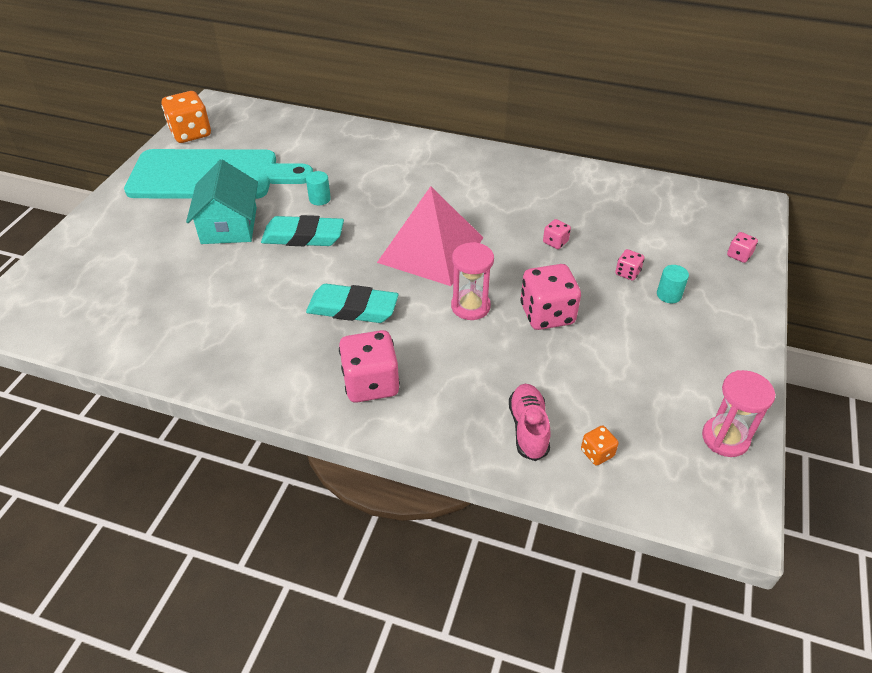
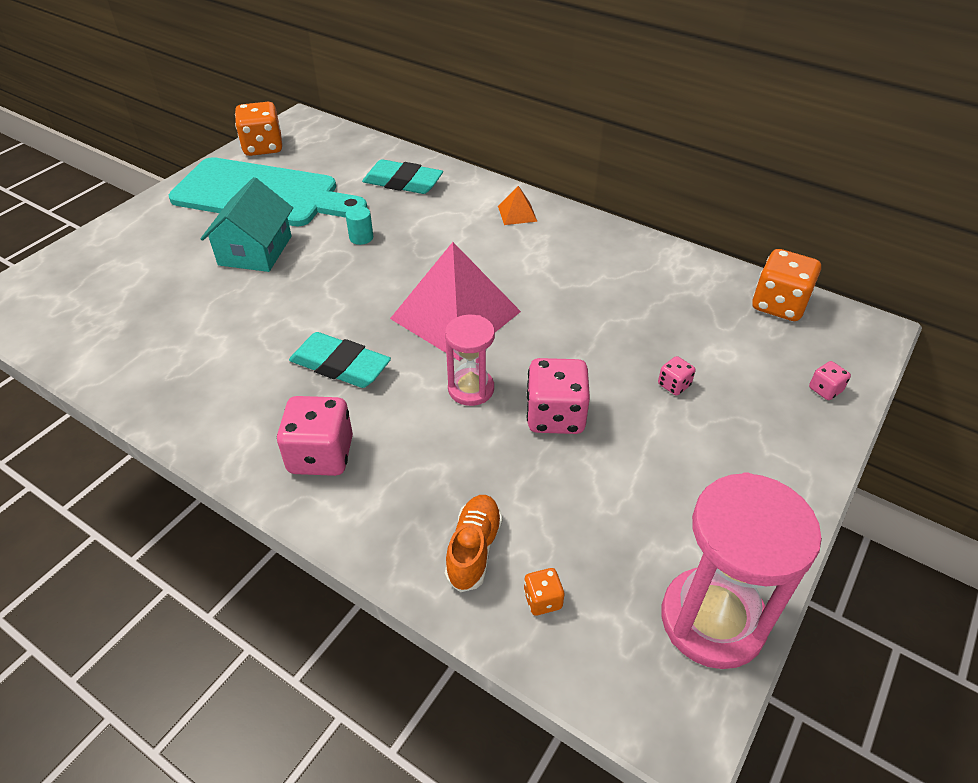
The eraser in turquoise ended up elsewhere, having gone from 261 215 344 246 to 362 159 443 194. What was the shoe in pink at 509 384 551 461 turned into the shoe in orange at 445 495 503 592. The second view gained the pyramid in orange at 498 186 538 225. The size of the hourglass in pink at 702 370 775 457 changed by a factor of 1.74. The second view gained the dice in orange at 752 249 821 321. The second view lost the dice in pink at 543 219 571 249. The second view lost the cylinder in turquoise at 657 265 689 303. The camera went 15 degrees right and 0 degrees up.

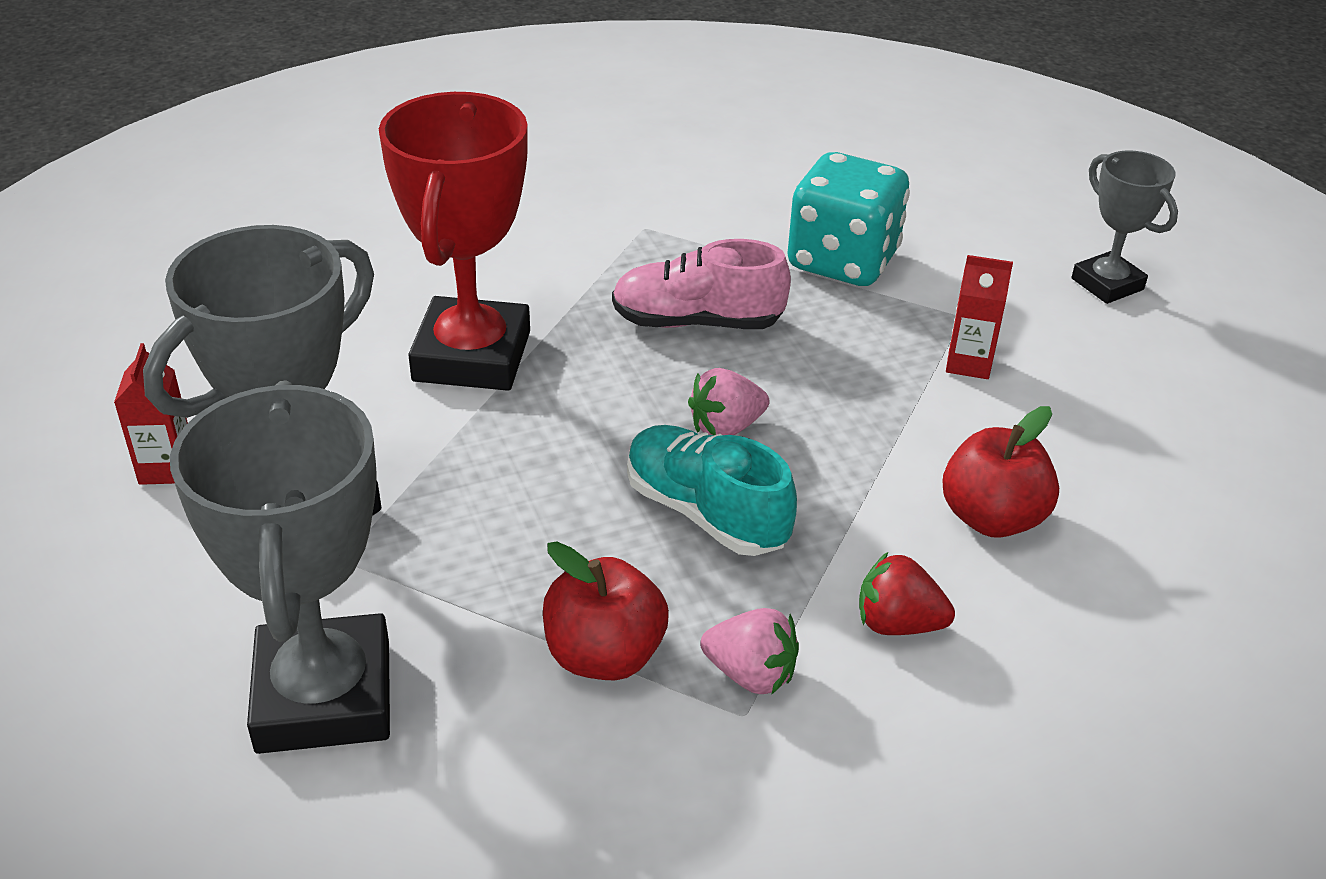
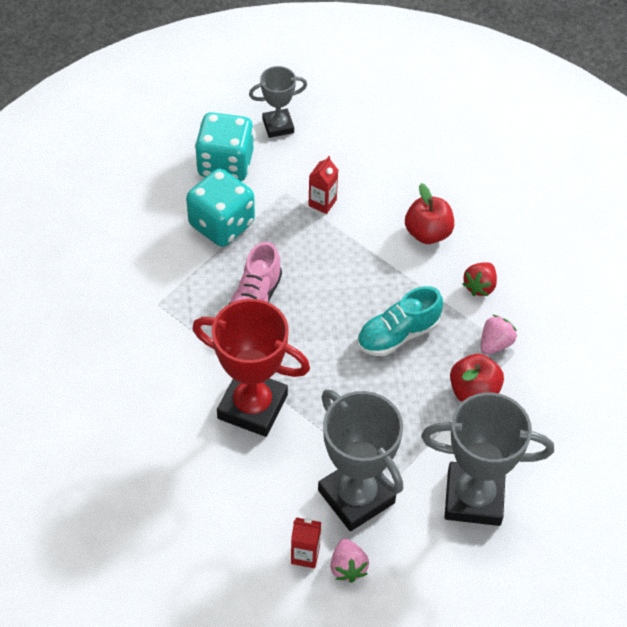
The second view gained the dice in turquoise at 195 112 254 181. The strawberry in pink ended up elsewhere, having gone from 688 368 769 435 to 330 539 369 583. The camera went 75 degrees left and 15 degrees up.

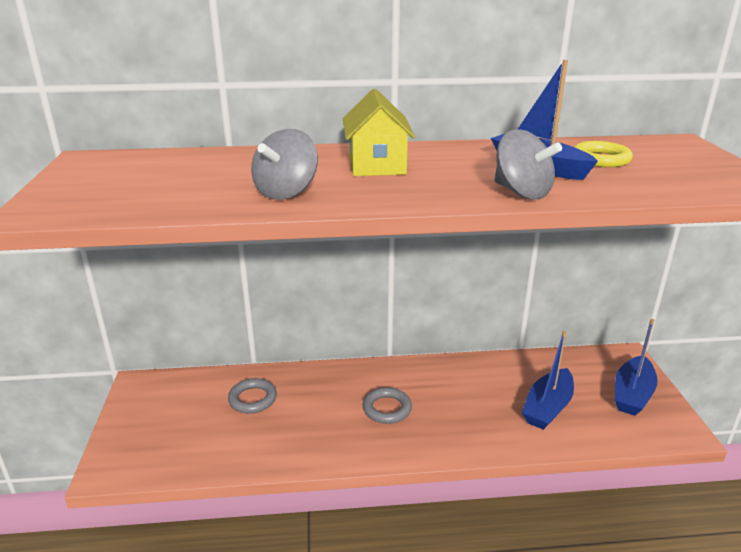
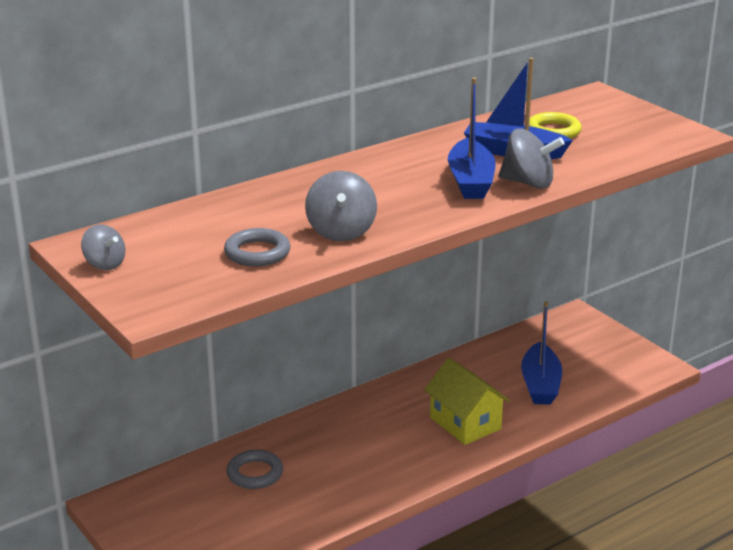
The second view gained the spinning top in grey at 81 225 125 270. The ring in grey ended up elsewhere, having gone from 363 387 412 424 to 224 228 290 267. The house in yellow ended up elsewhere, having gone from 343 88 415 176 to 424 358 510 445. The boat in blue ended up elsewhere, having gone from 615 319 657 416 to 448 78 496 199. The camera went 30 degrees left and 0 degrees up.

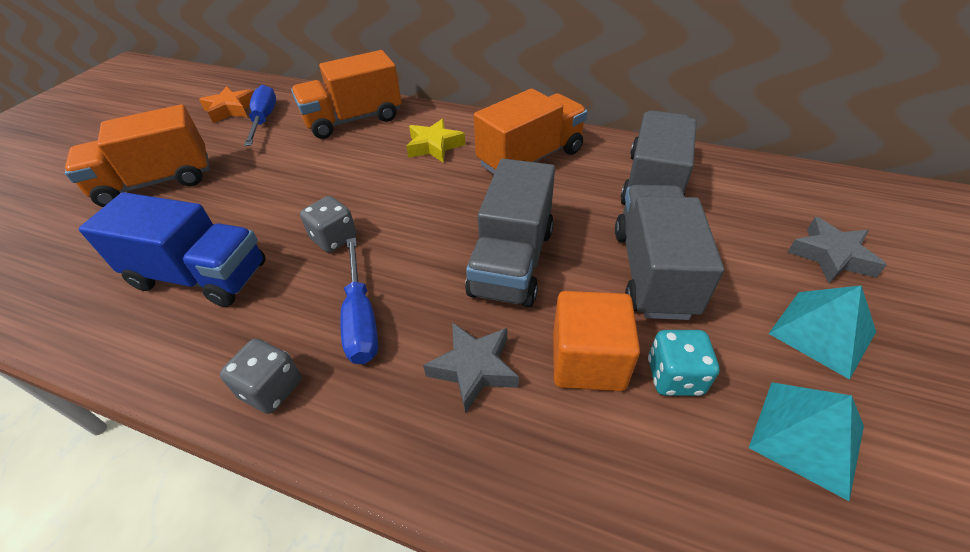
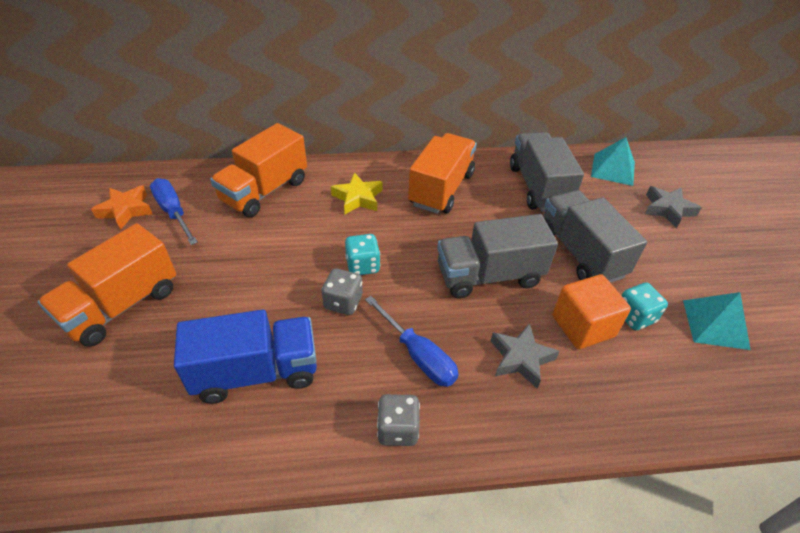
The second view gained the dice in turquoise at 345 234 380 275. The truck in grey at 465 159 555 307 ended up facing another way, 90 degrees clockwise from before. The pyramid in turquoise ended up elsewhere, having gone from 768 285 876 380 to 591 137 635 186. The camera went 30 degrees left and 0 degrees up.

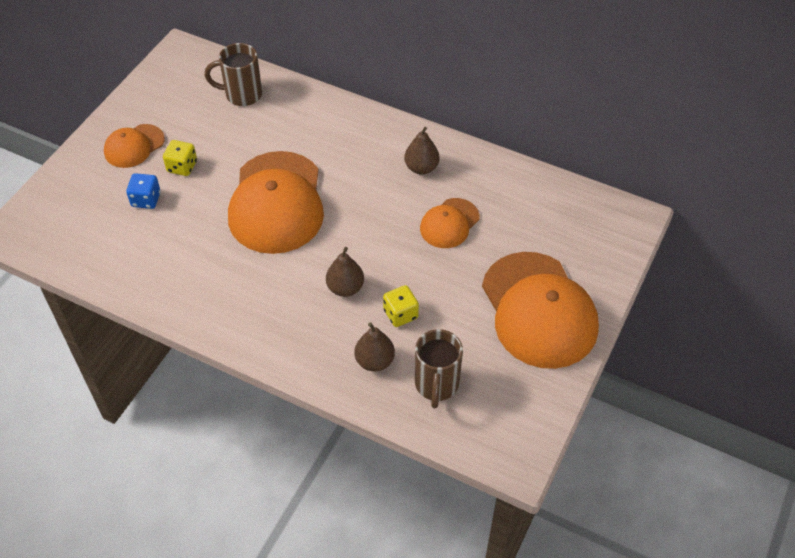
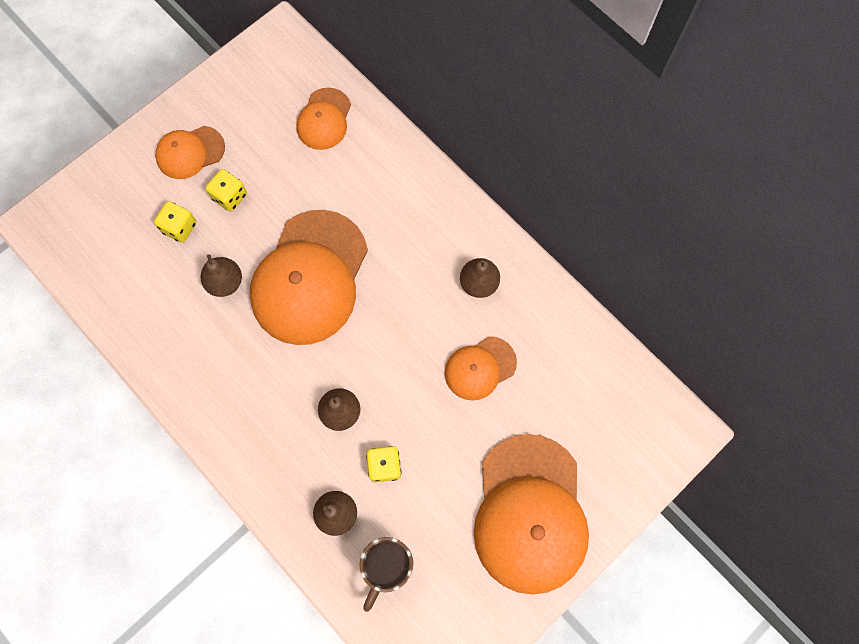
What was the dice in blue at 126 173 161 209 turned into the dice in yellow at 154 201 196 243. The second view gained the pear in brown at 201 254 242 297. Where the mug in brown stood at 205 43 262 106, the cap in orange came to stand at 296 88 351 150. The camera went 20 degrees right and 20 degrees up.

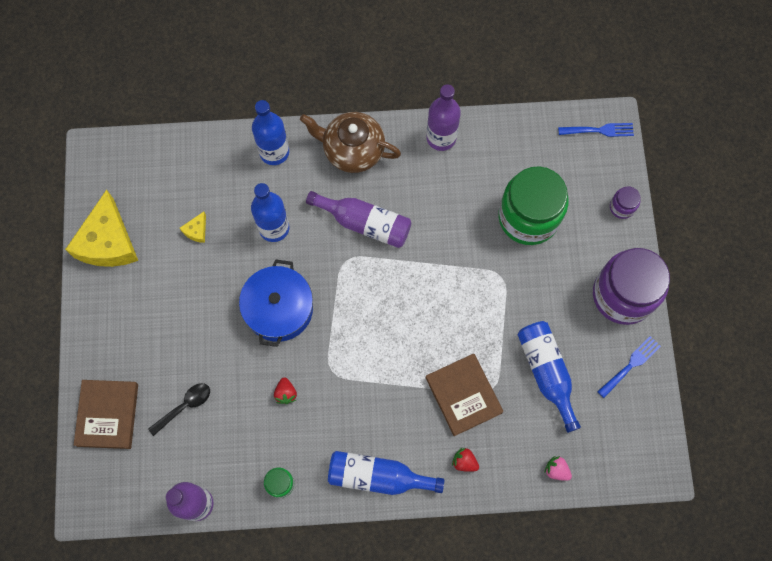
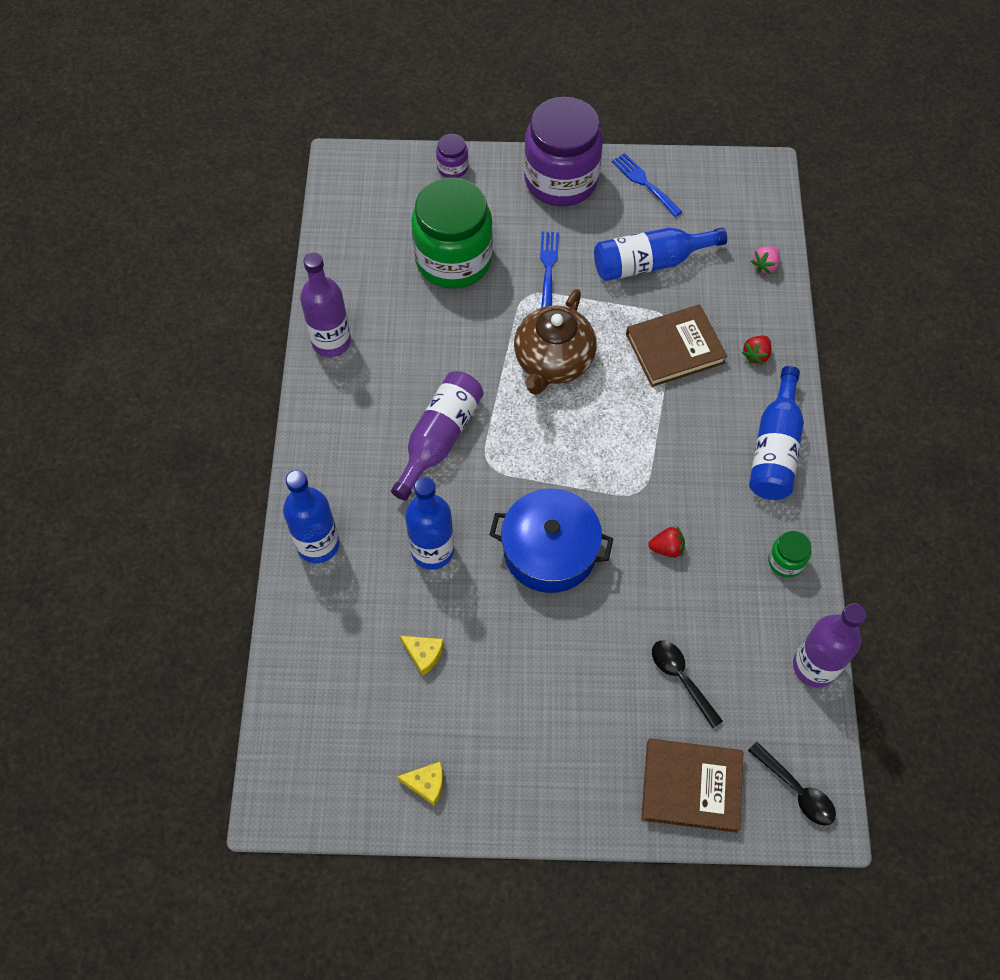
The size of the cheese in yellow at 65 189 138 267 changed by a factor of 0.41. The teapot in brown ended up elsewhere, having gone from 300 112 401 173 to 514 289 597 395. The fork in blue ended up elsewhere, having gone from 558 123 634 137 to 540 232 559 308. The second view gained the spoon in black at 748 742 836 826. The camera went 85 degrees left and 10 degrees down.

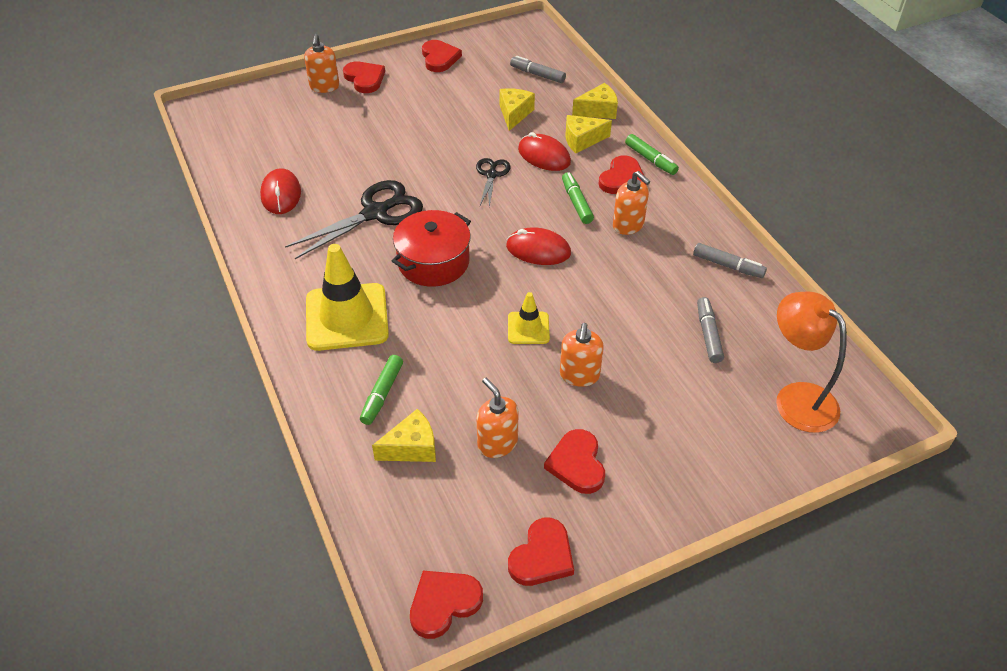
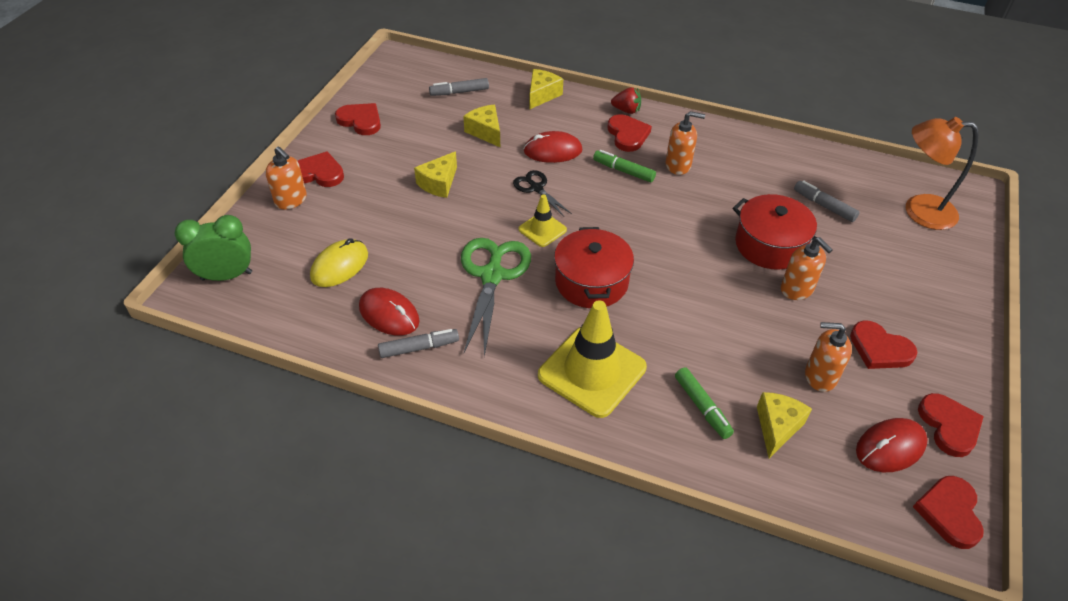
The second view gained the clock in green at 175 215 252 281. The second view gained the mouse in yellow at 310 238 368 287. The marker in grey ended up elsewhere, having gone from 693 243 767 278 to 378 329 459 358. The cheese in yellow ended up elsewhere, having gone from 565 115 612 153 to 414 151 457 198. What was the scissors in black at 285 180 423 259 turned into the scissors in green at 461 238 531 357. The traffic cone in yellow ended up elsewhere, having gone from 508 292 550 344 to 519 194 567 247. Where the marker in green stood at 625 134 679 175, the strawberry in red came to stand at 611 87 641 114. The second view gained the pot in red at 733 194 820 270. The mouse in red ended up elsewhere, having gone from 506 227 571 265 to 856 418 927 472. The camera went 45 degrees left and 0 degrees up.

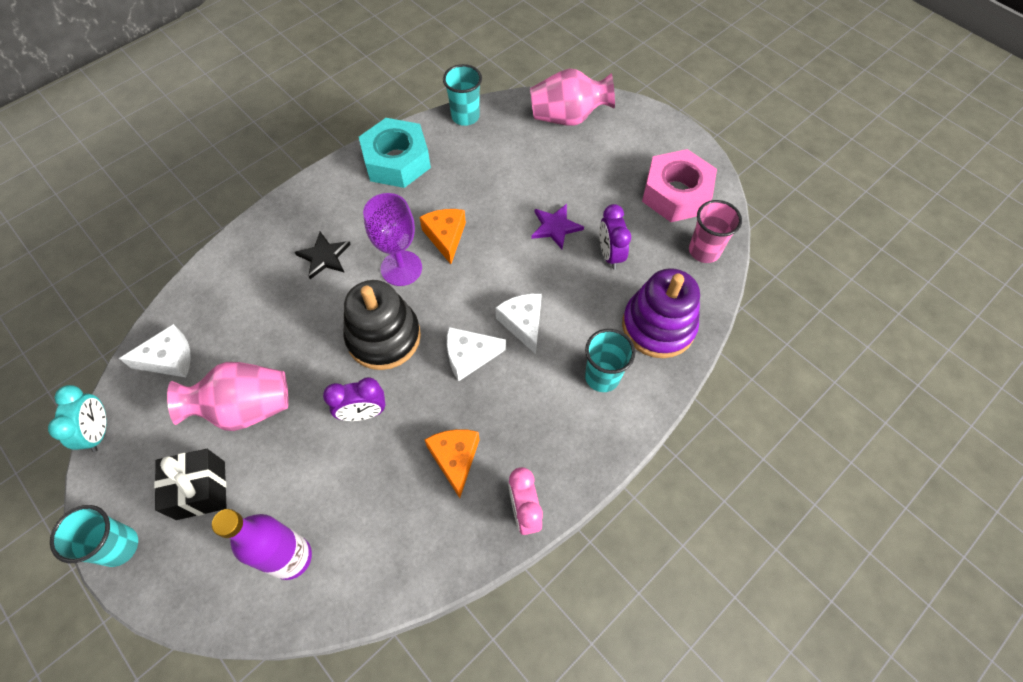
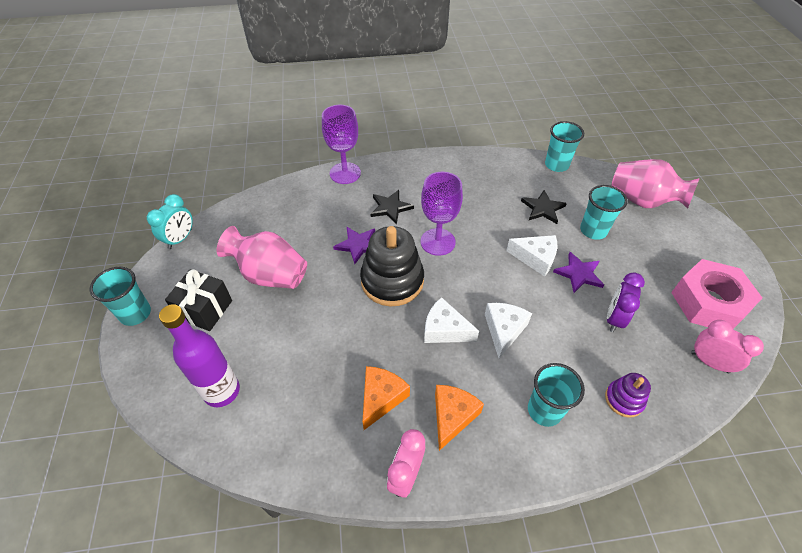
The second view gained the goblet in purple at 322 105 361 184. The second view gained the star in purple at 333 227 375 264. The cheese in orange ended up elsewhere, having gone from 419 209 466 264 to 435 385 484 451. The cheese in white ended up elsewhere, having gone from 119 324 191 377 to 506 235 557 277. The second view gained the star in black at 521 190 567 224. The second view gained the cup in turquoise at 580 185 628 240. The size of the stacking toy in purple at 622 268 700 358 changed by a factor of 0.51. Where the cup in pink stood at 689 200 742 263, the clock in pink came to stand at 691 320 764 373. The second view lost the clock in purple at 323 377 385 421. The second view lost the nut in turquoise at 359 118 431 188. The camera went 35 degrees right and 10 degrees down.

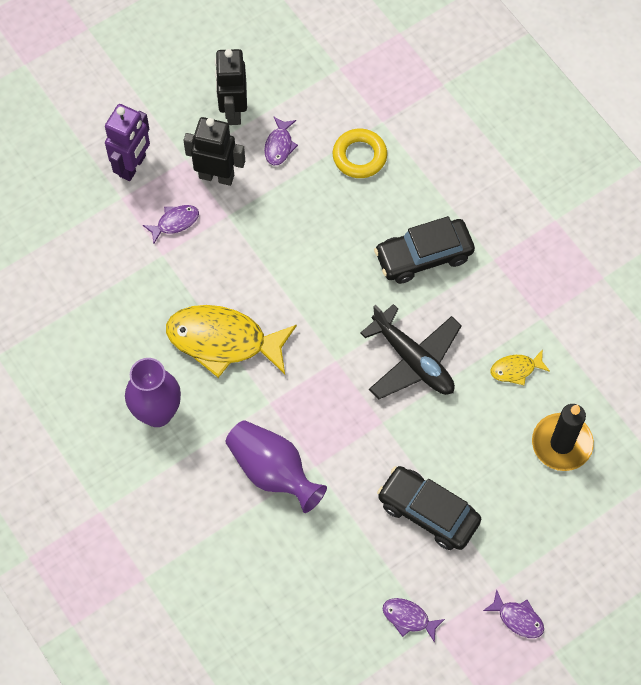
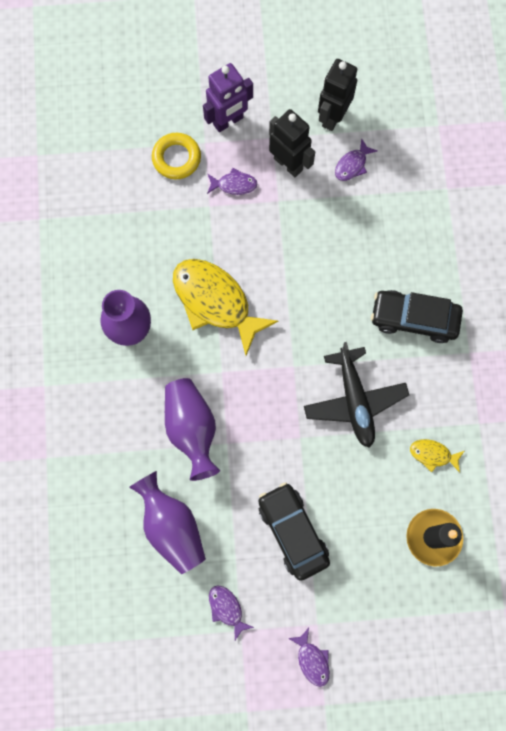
The second view gained the vase in purple at 129 471 206 574. The ring in yellow ended up elsewhere, having gone from 333 129 387 178 to 152 133 201 180. The camera went 30 degrees right and 10 degrees up.

